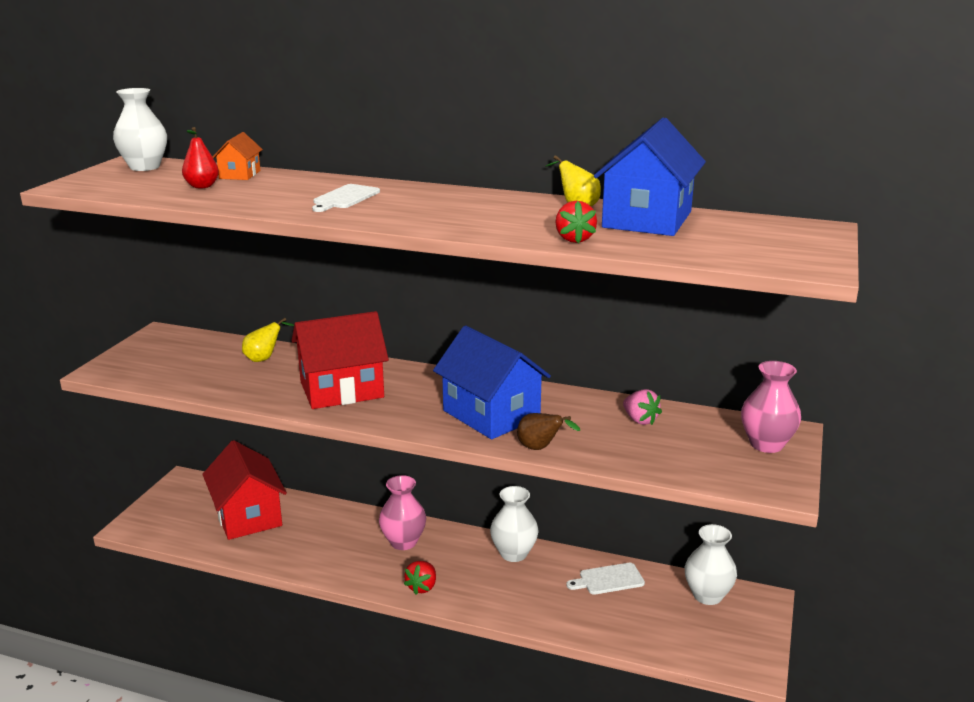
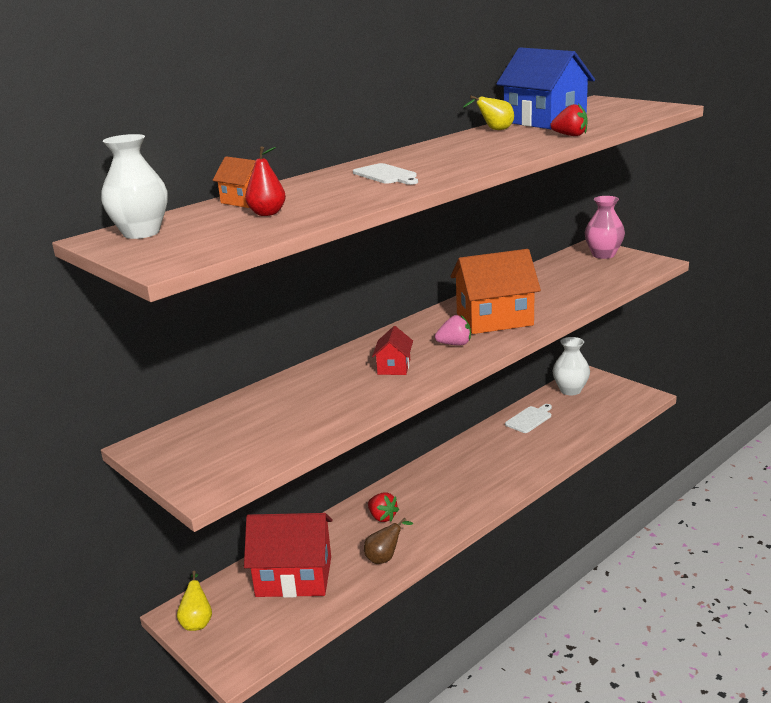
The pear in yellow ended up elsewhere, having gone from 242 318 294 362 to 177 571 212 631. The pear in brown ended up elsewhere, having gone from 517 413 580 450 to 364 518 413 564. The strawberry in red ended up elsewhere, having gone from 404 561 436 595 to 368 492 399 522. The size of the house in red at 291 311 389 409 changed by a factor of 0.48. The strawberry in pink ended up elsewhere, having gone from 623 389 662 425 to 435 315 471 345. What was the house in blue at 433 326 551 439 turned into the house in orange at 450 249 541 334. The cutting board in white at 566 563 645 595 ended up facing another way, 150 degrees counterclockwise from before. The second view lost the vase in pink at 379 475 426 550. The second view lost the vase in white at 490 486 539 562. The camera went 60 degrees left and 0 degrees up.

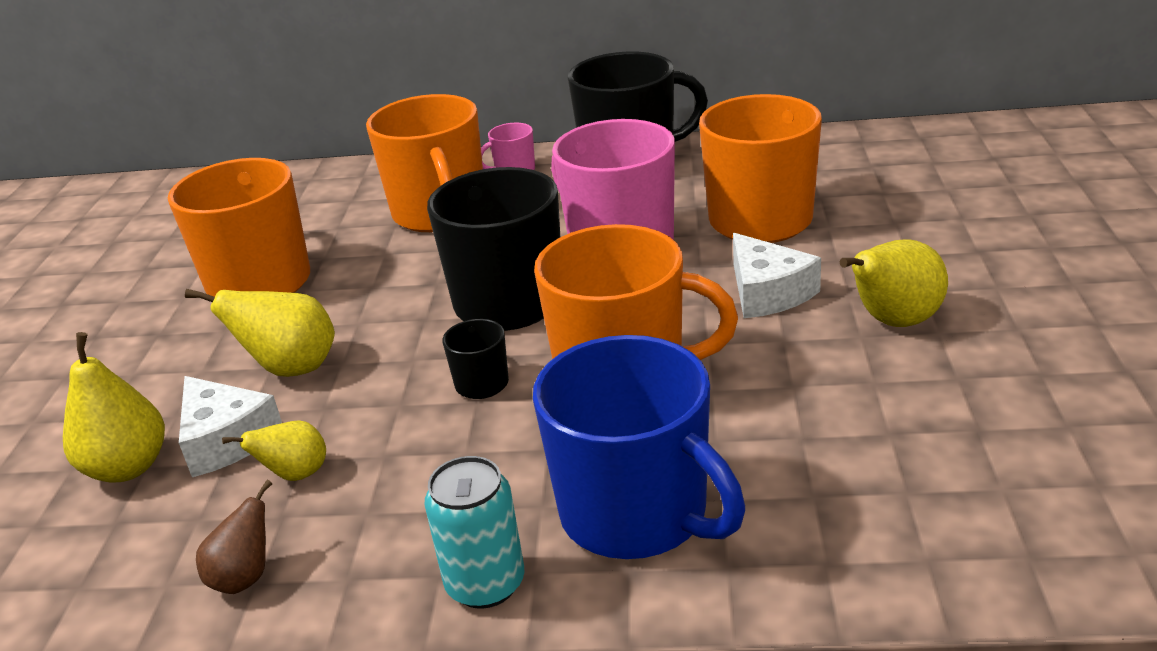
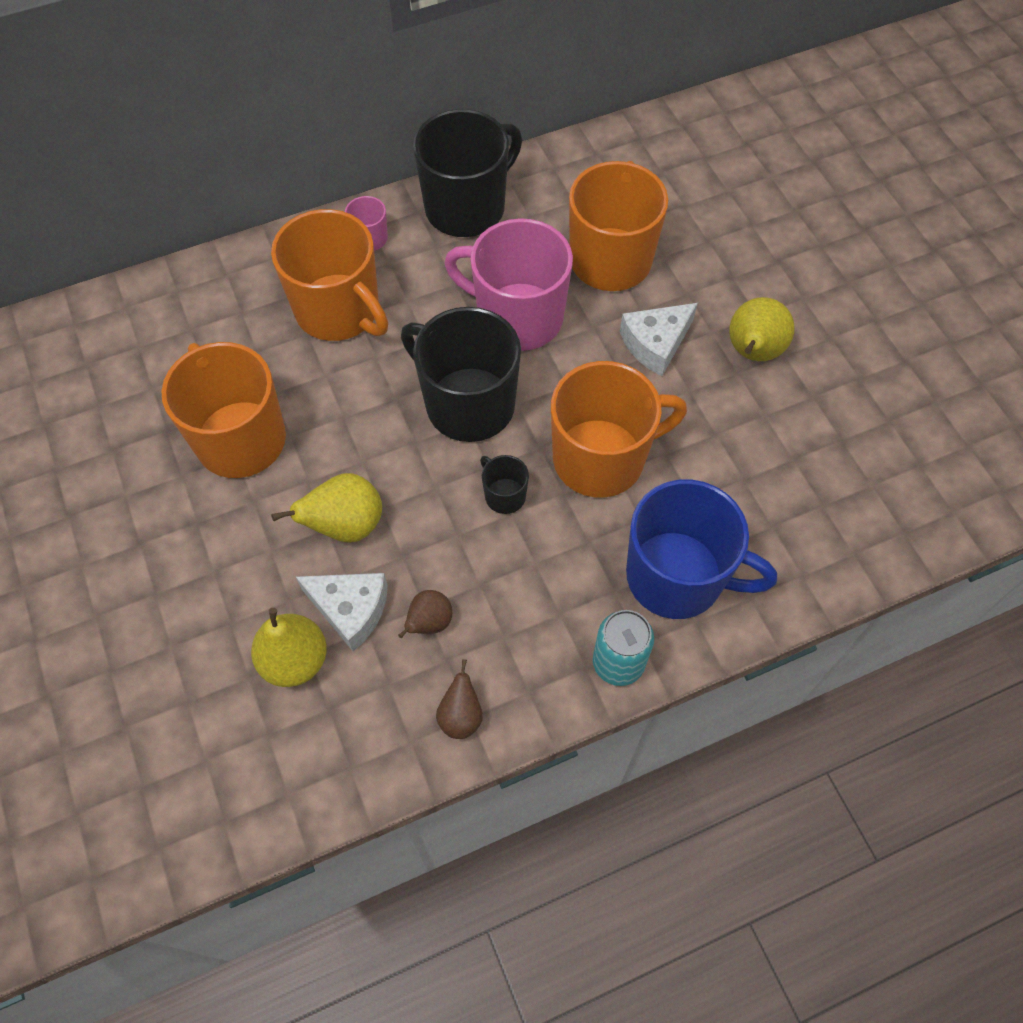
What was the pear in yellow at 222 420 326 481 turned into the pear in brown at 398 590 452 638. The cheese in white at 733 233 821 318 ended up facing another way, 105 degrees clockwise from before. The camera went 30 degrees left and 30 degrees up.

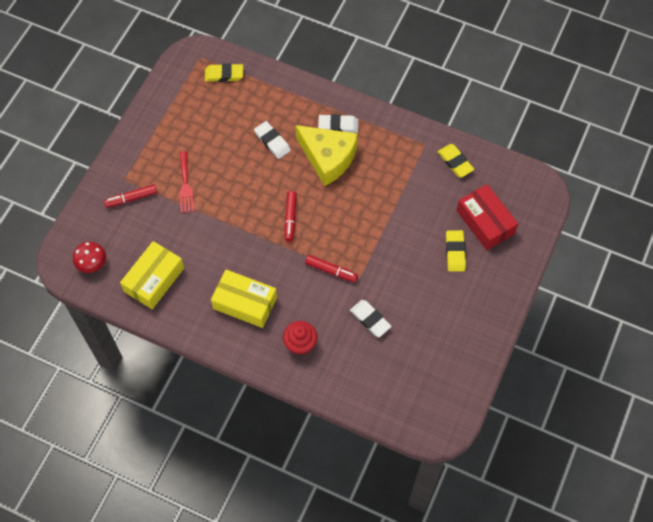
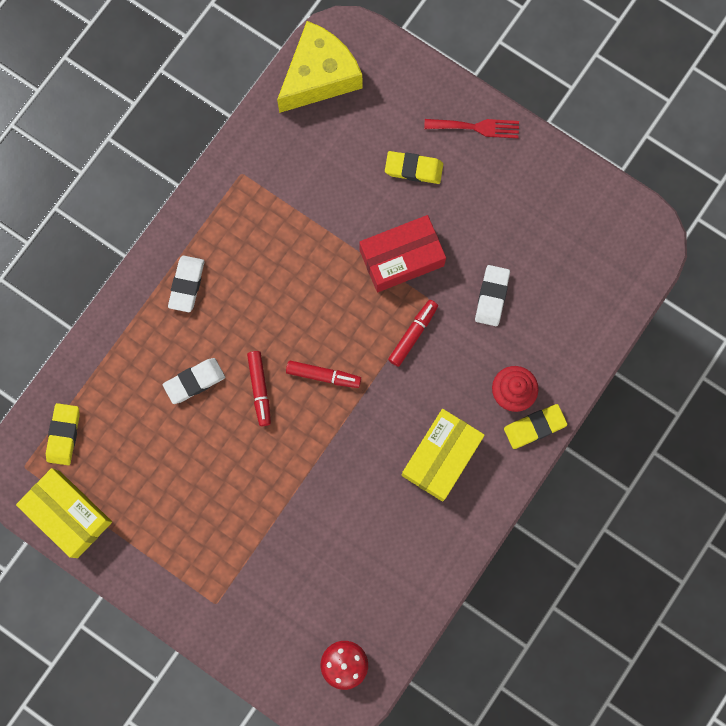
The box in yellow ended up elsewhere, having gone from 120 241 184 309 to 16 468 112 558. The marker in red ended up elsewhere, having gone from 104 184 157 208 to 247 351 271 426. The cheese in yellow ended up elsewhere, having gone from 295 125 358 186 to 277 21 362 113. The box in red ended up elsewhere, having gone from 457 184 518 250 to 359 215 446 292. The fork in red ended up elsewhere, having gone from 180 151 194 213 to 424 119 519 138. The eraser in white at 350 300 392 337 ended up facing another way, 45 degrees counterclockwise from before. The eraser in yellow ended up elsewhere, having gone from 437 144 474 177 to 504 404 567 449. The camera went 80 degrees left and 15 degrees up.

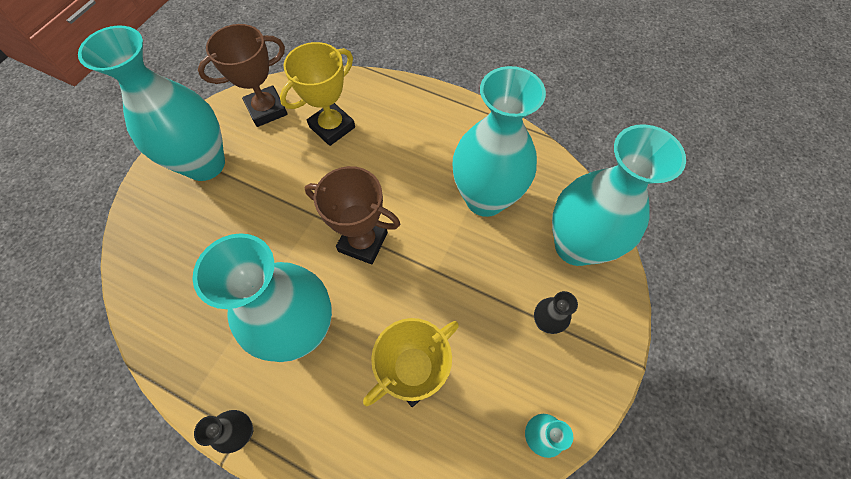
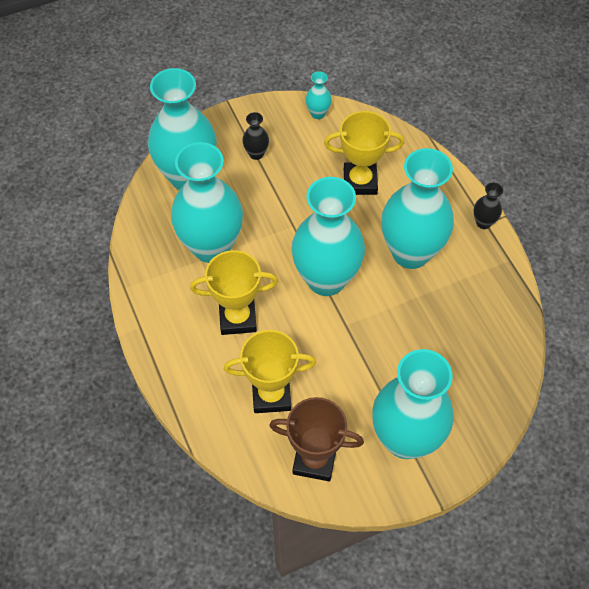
The second view gained the trophy in yellow at 190 250 278 335. Where the trophy in brown stood at 305 166 400 264, the vase in turquoise came to stand at 291 177 365 296. The camera went 140 degrees left and 5 degrees down.

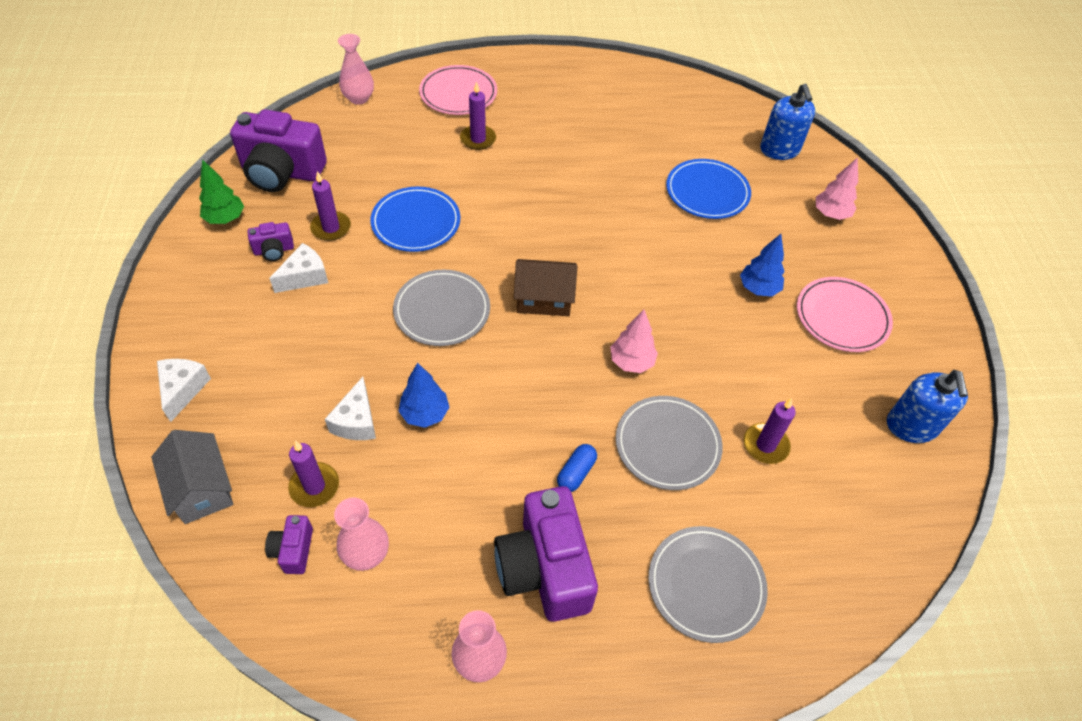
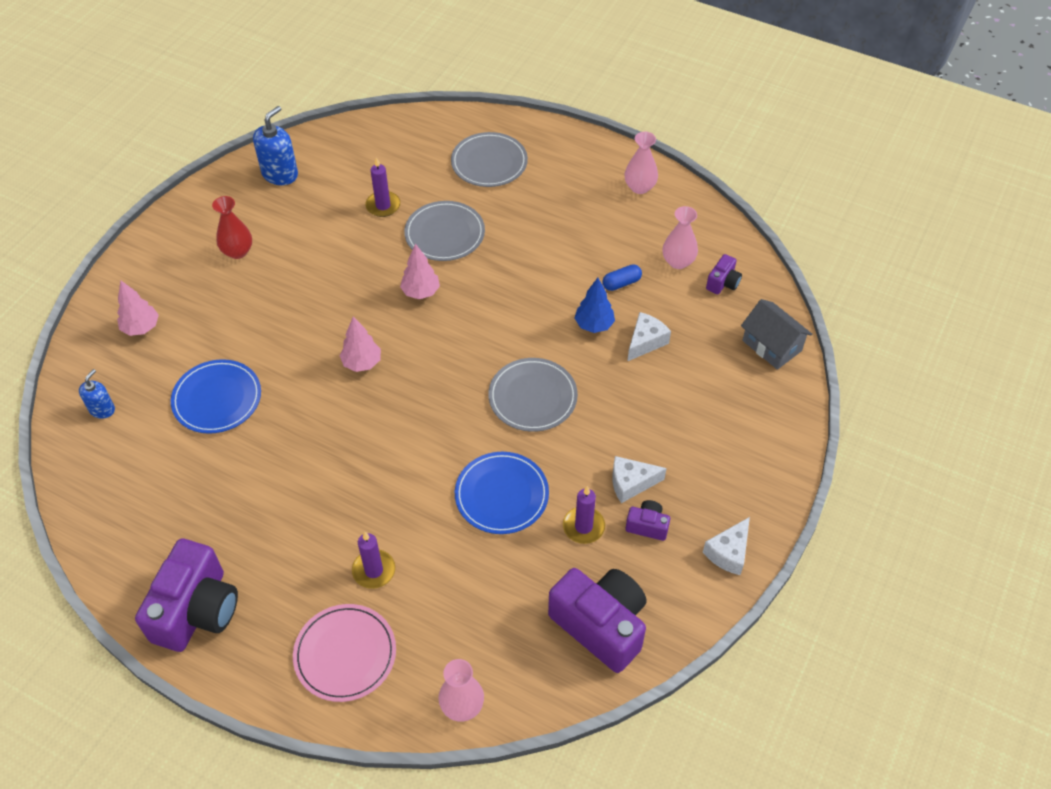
The size of the soap dispenser in blue at 760 84 815 160 changed by a factor of 0.60. The camera in purple ended up elsewhere, having gone from 494 486 598 622 to 135 538 238 652. Where the plate in pink stood at 797 277 893 352, the vase in red came to stand at 212 196 252 259. The second view gained the tree in pink at 339 316 381 372. The capsule in blue ended up elsewhere, having gone from 557 444 597 492 to 603 265 642 291. The cheese in white ended up elsewhere, having gone from 157 359 211 422 to 703 517 750 575. The house in grey at 151 430 233 524 ended up facing another way, 45 degrees counterclockwise from before. The second view lost the tree in green at 199 159 244 224. The second view lost the candle in purple at 288 441 339 507. The second view lost the house in brown at 514 259 577 316. The second view lost the tree in blue at 740 234 785 297. The camera went 145 degrees left and 0 degrees up.

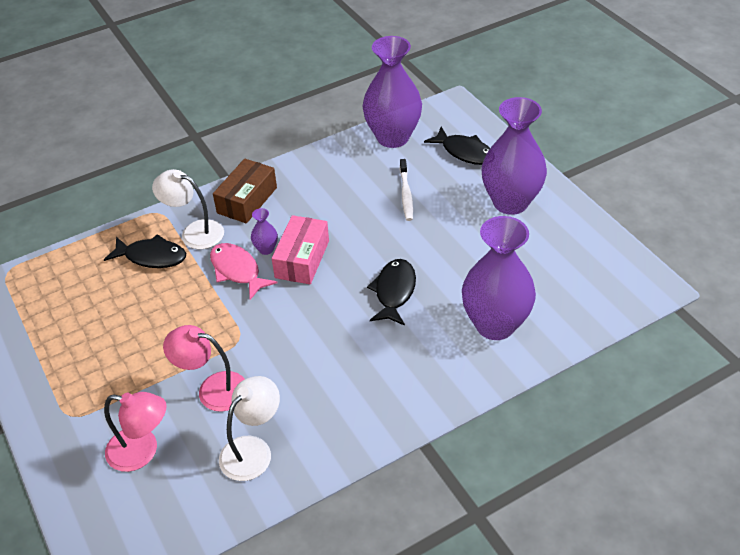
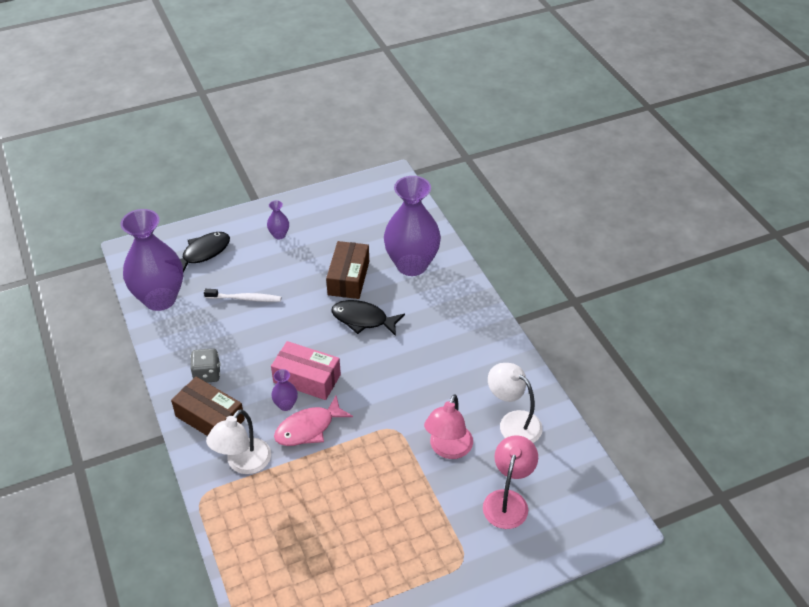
The second view gained the dice in grey at 190 348 220 383. The size of the vase in purple at 481 97 547 215 changed by a factor of 0.41. The second view gained the box in brown at 326 241 369 299. The second view lost the fish in black at 104 234 186 268. The camera went 85 degrees left and 0 degrees up.

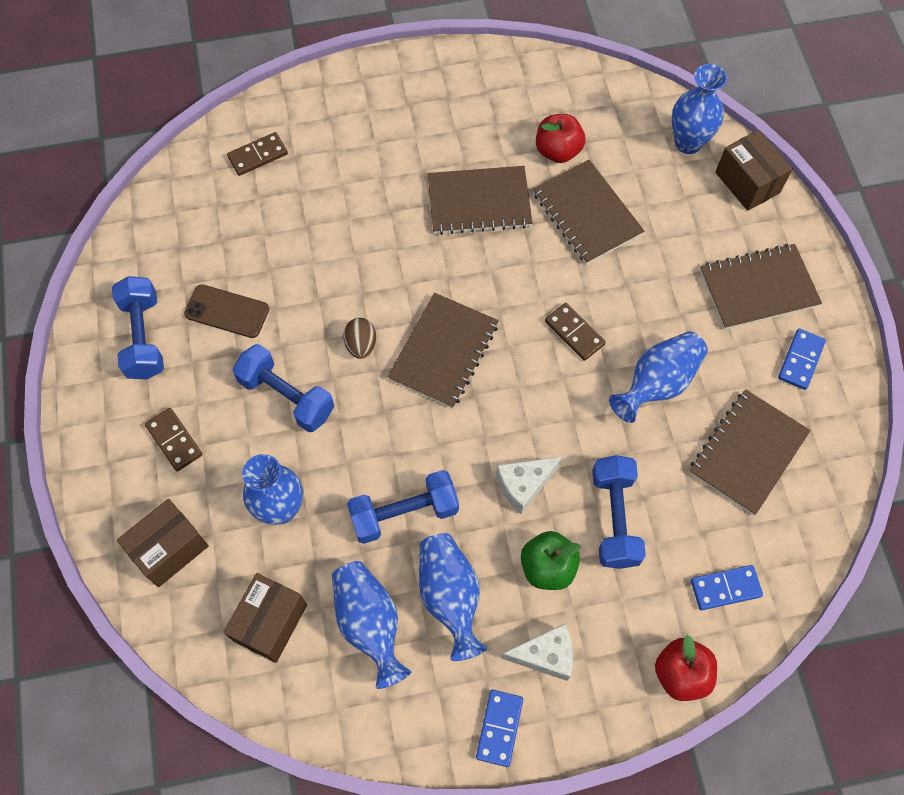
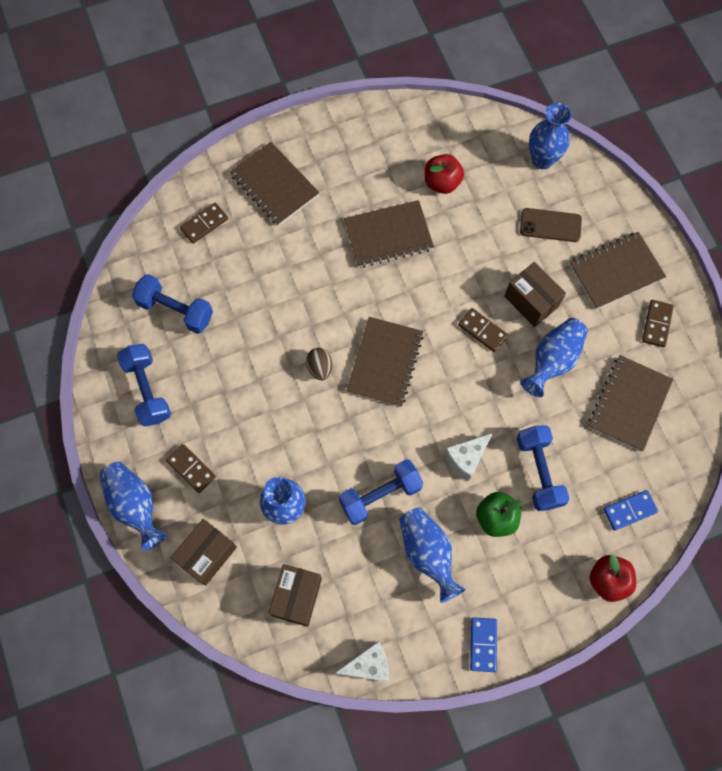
The vase in blue ended up elsewhere, having gone from 332 561 411 689 to 100 462 167 551. The dumbbell in blue ended up elsewhere, having gone from 232 344 334 432 to 132 274 213 334. The notebook in brown ended up elsewhere, having gone from 533 160 645 265 to 230 142 319 226. The cheese in white ended up elsewhere, having gone from 501 623 573 681 to 335 641 389 682. The box in brown ended up elsewhere, having gone from 715 130 793 211 to 504 262 566 327. The phone in brown ended up elsewhere, having gone from 184 284 269 338 to 520 208 582 242. What was the domino in blue at 778 329 826 390 turned into the domino in brown at 642 300 674 347. The camera went 10 degrees left and 5 degrees up.

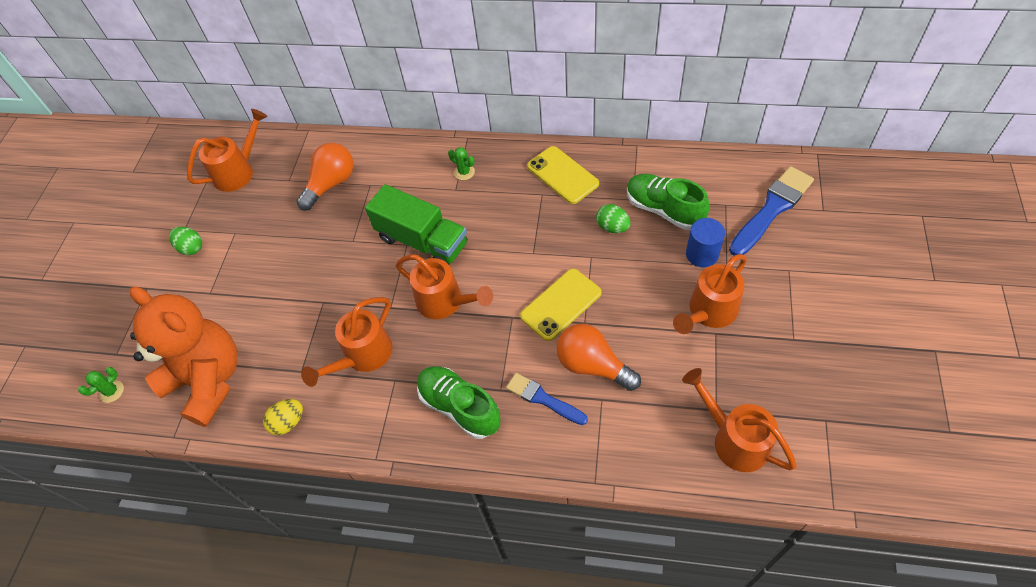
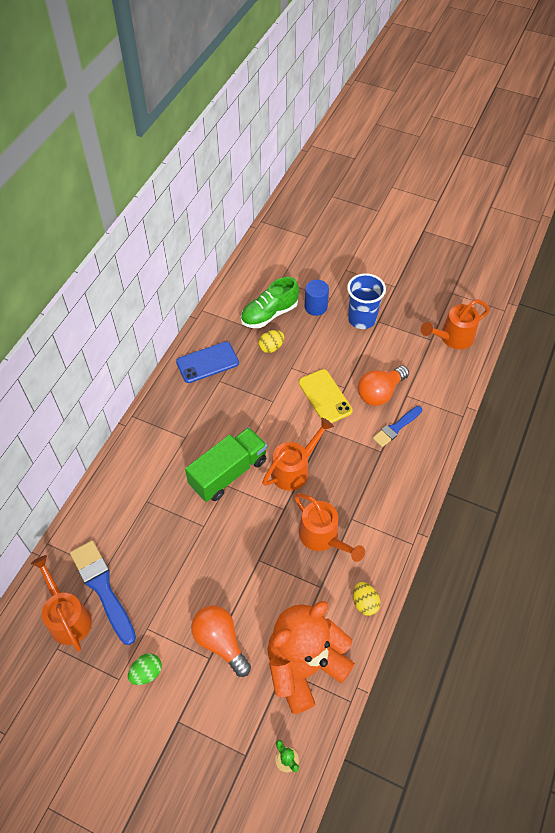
The brush in blue ended up elsewhere, having gone from 729 166 814 256 to 70 541 136 645. What was the phone in yellow at 527 146 599 204 turned into the phone in blue at 176 342 239 383. The light bulb in orange ended up elsewhere, having gone from 296 143 353 210 to 191 605 251 677. What was the egg in green at 596 204 631 233 turned into the egg in yellow at 258 330 284 353. Where the watering can in orange stood at 673 254 747 334, the cup in blue came to stand at 347 273 386 329. The second view lost the shoe in green at 417 366 500 439. The second view lost the cactus in green at 448 147 475 180. The camera went 80 degrees left and 0 degrees up.

